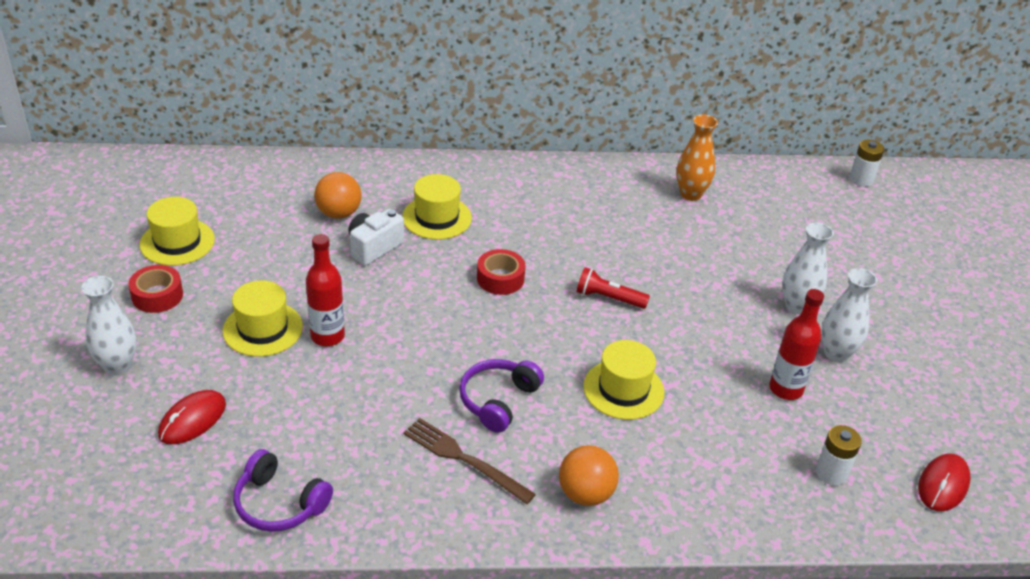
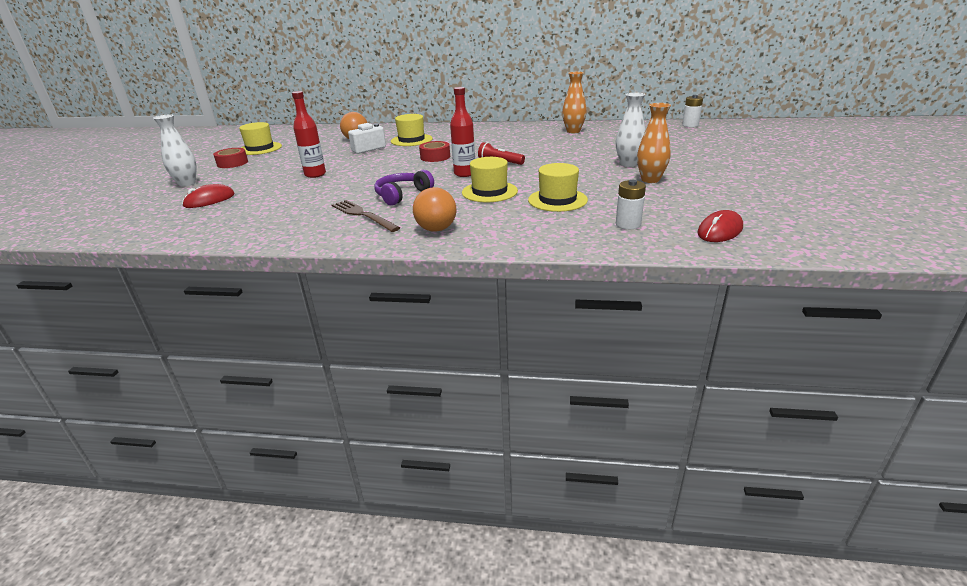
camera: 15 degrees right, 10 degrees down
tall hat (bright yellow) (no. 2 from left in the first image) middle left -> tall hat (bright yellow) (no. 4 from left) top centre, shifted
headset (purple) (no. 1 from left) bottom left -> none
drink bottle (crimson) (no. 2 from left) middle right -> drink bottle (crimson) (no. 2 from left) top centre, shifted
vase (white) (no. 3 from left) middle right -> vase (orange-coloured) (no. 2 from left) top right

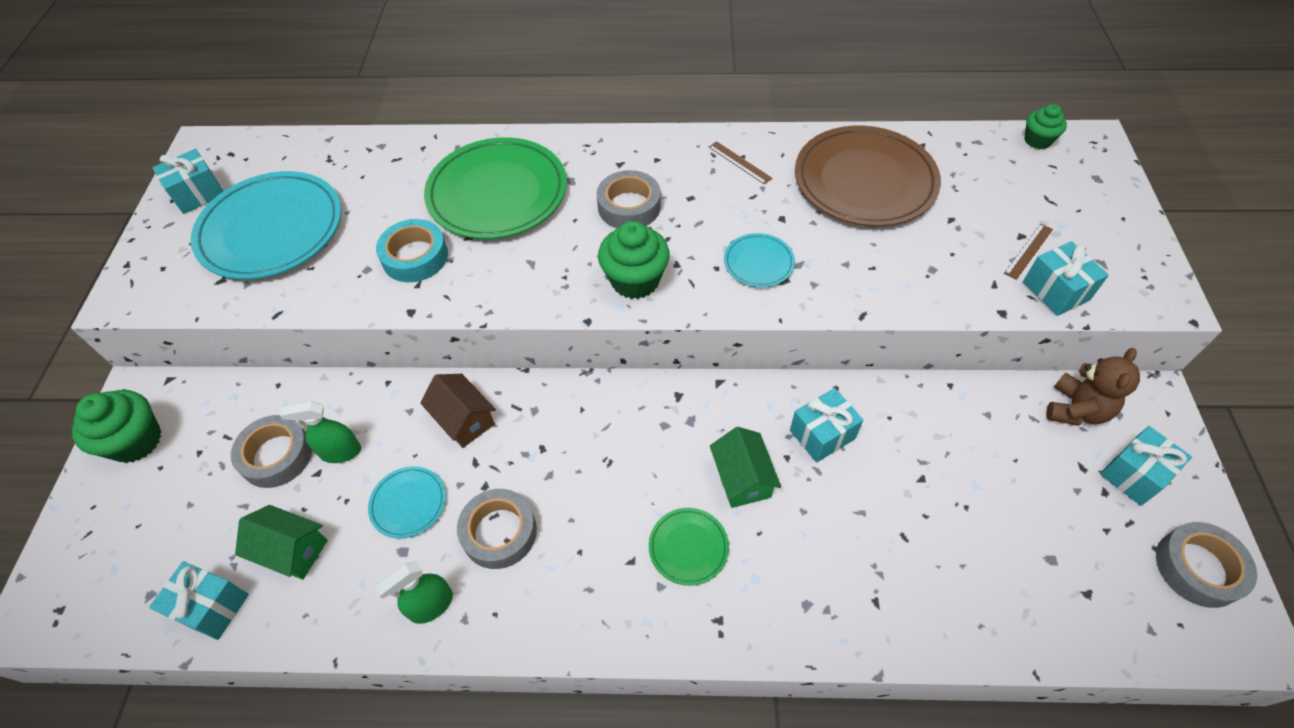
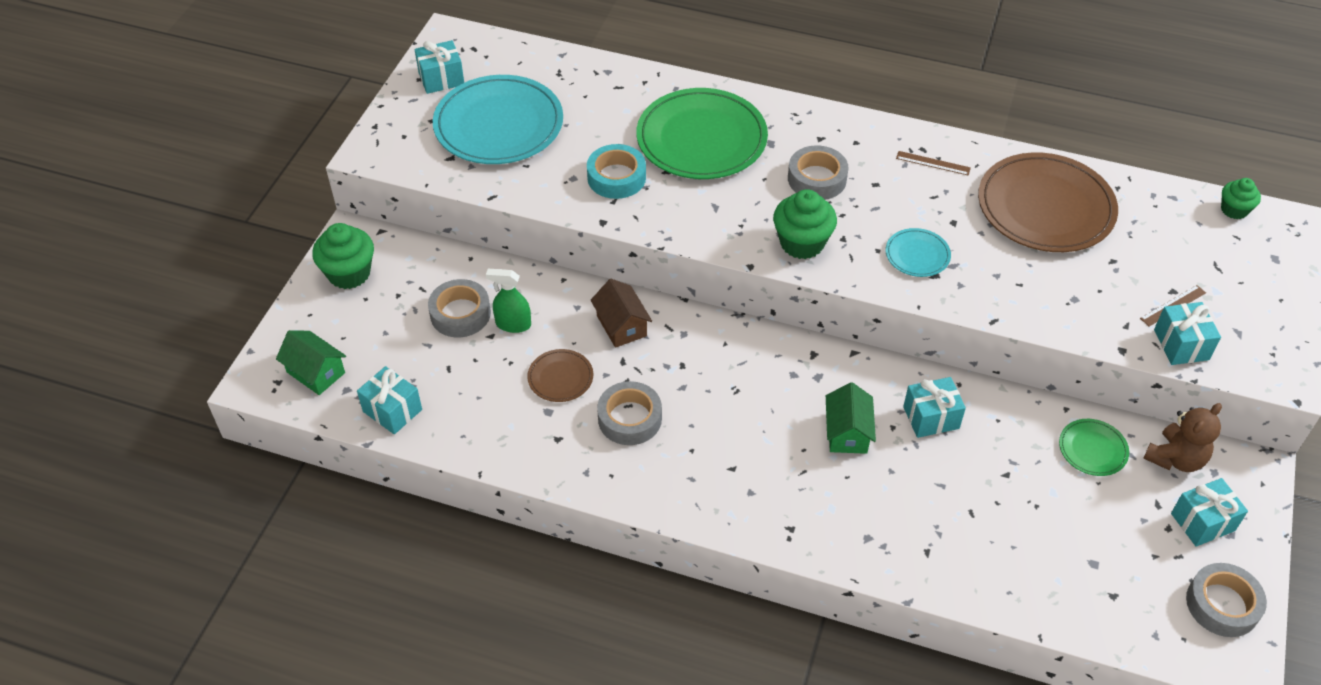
camera: 15 degrees right, 5 degrees down
toy house (leaf-green) (no. 1 from left) bottom left -> toy house (leaf-green) (no. 1 from left) middle left, shifted
plate (teal) (no. 2 from left) bottom left -> plate (russet) (no. 1 from left) centre
sprayer (leaf-green) (no. 2 from left) bottom left -> none
plate (leaf-green) (no. 2 from left) bottom centre -> plate (leaf-green) (no. 2 from left) middle right, shifted
straightedge (russet) (no. 1 from left) top centre -> straightedge (russet) (no. 1 from left) top right, 45 degrees counterclockwise

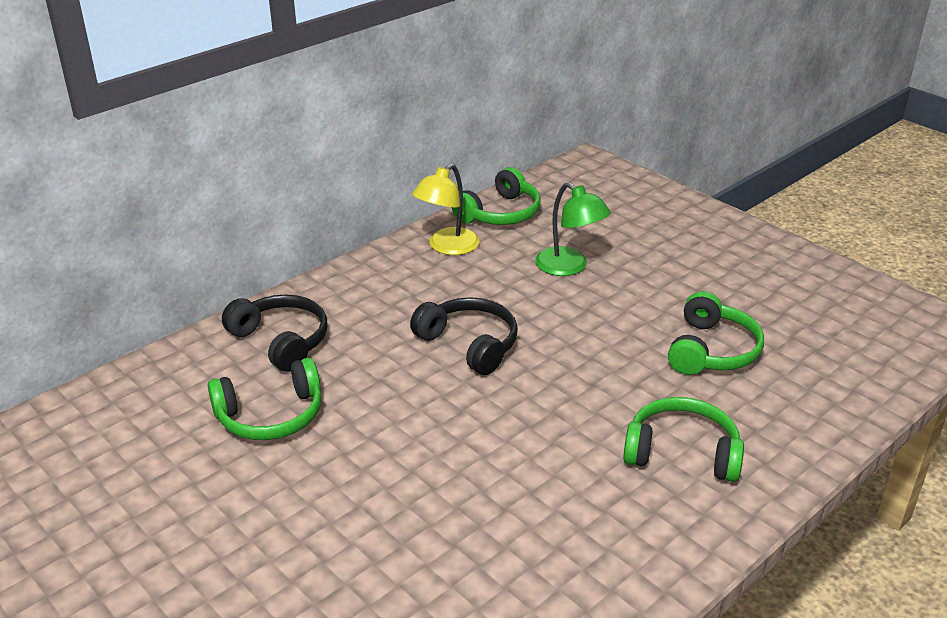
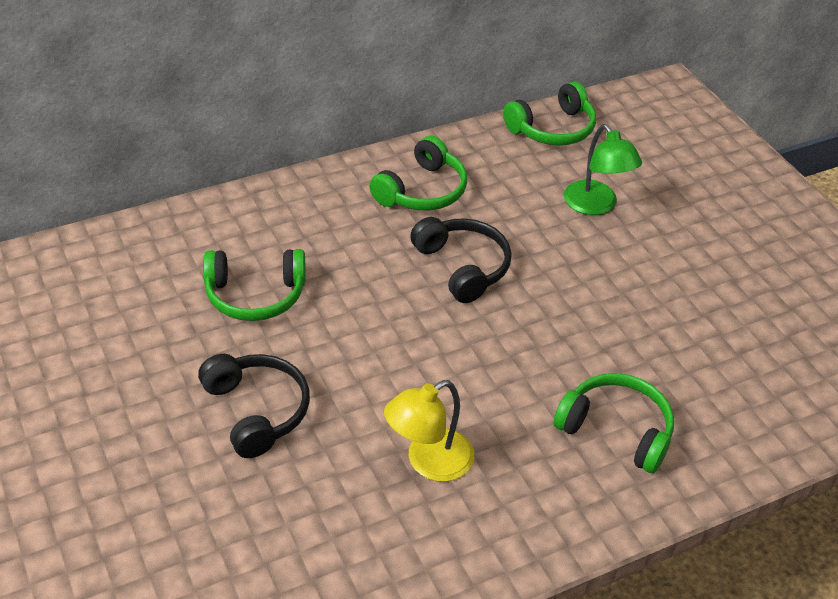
camera: 15 degrees right, 10 degrees up
headset (jet-black) (no. 1 from left) middle left -> headset (jet-black) (no. 1 from left) bottom left, shifted
lamp (bright yellow) centre -> lamp (bright yellow) bottom centre, shifted
headset (leaf-green) (no. 4 from left in the first image) middle right -> headset (leaf-green) (no. 2 from left) top centre, shifted

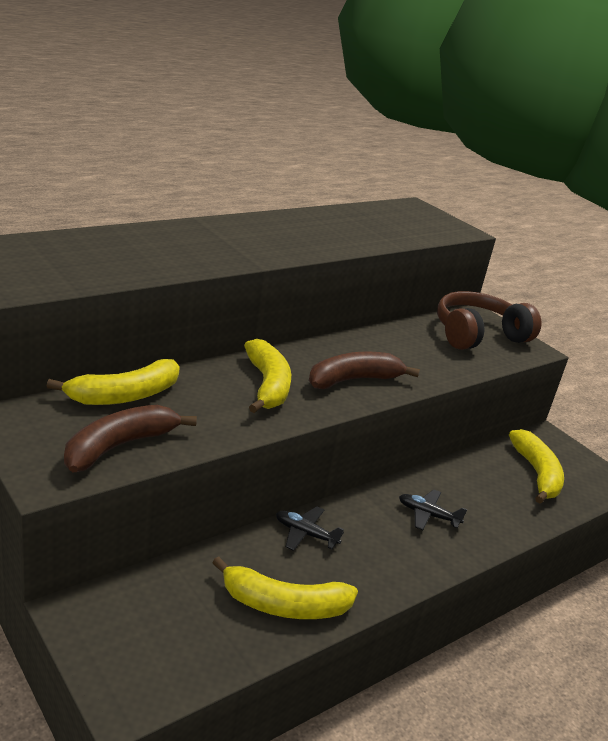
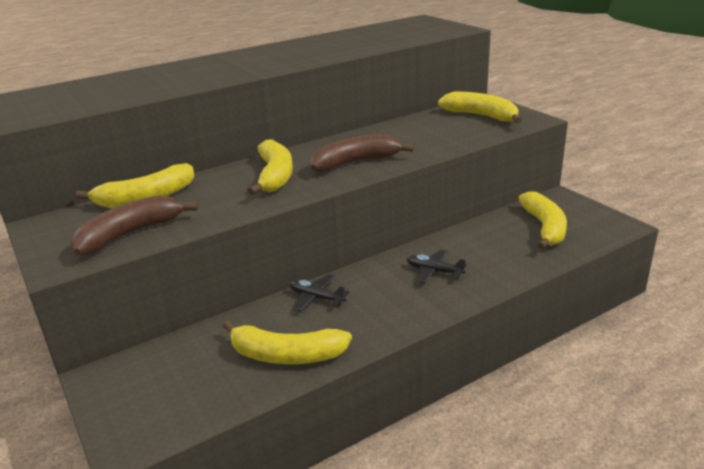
camera: 10 degrees right, 0 degrees up
headset (russet) middle right -> banana (bright yellow) (no. 4 from left) top right

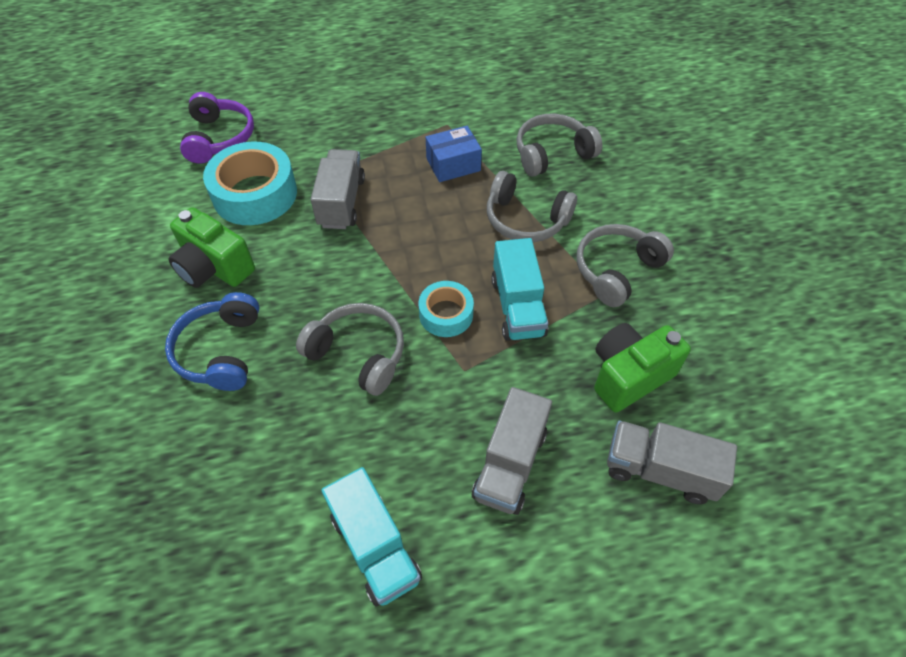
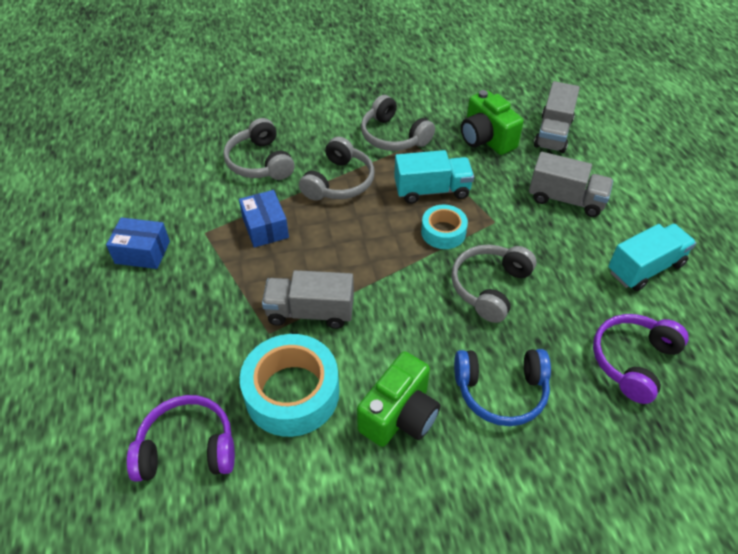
camera: 90 degrees left, 5 degrees down
none -> parcel (blue) (no. 1 from left) middle left
none -> headset (purple) (no. 2 from left) middle right

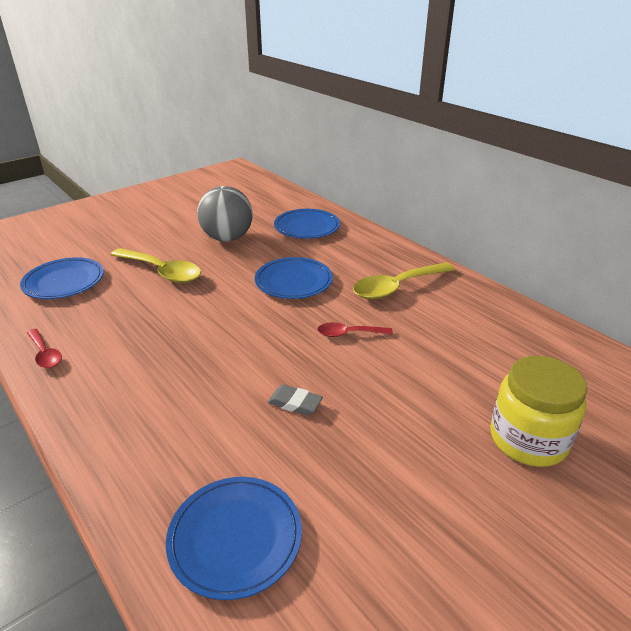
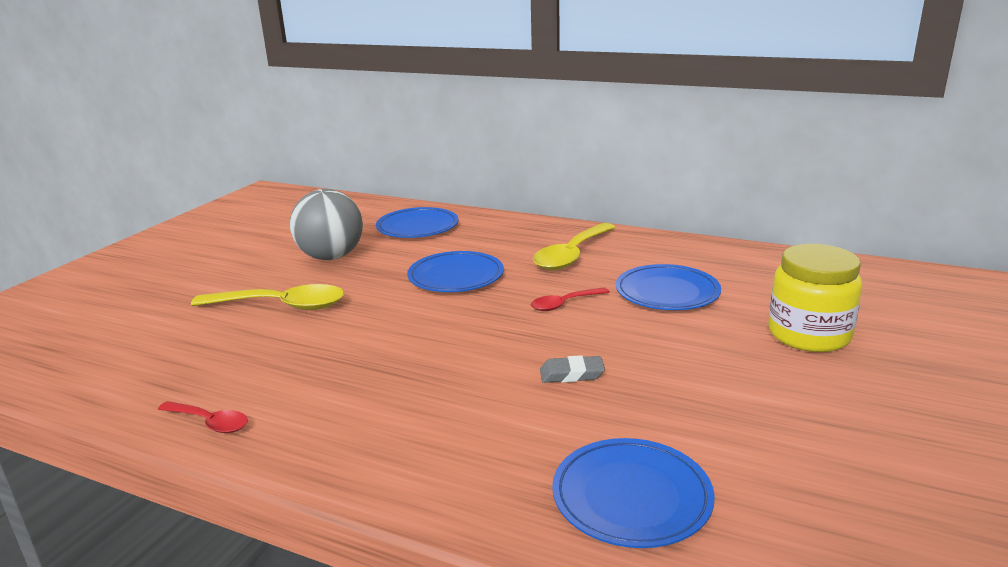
camera: 25 degrees left, 10 degrees down
plate (blue) (no. 1 from left in the first image) middle left -> plate (blue) (no. 4 from left) centre, shifted

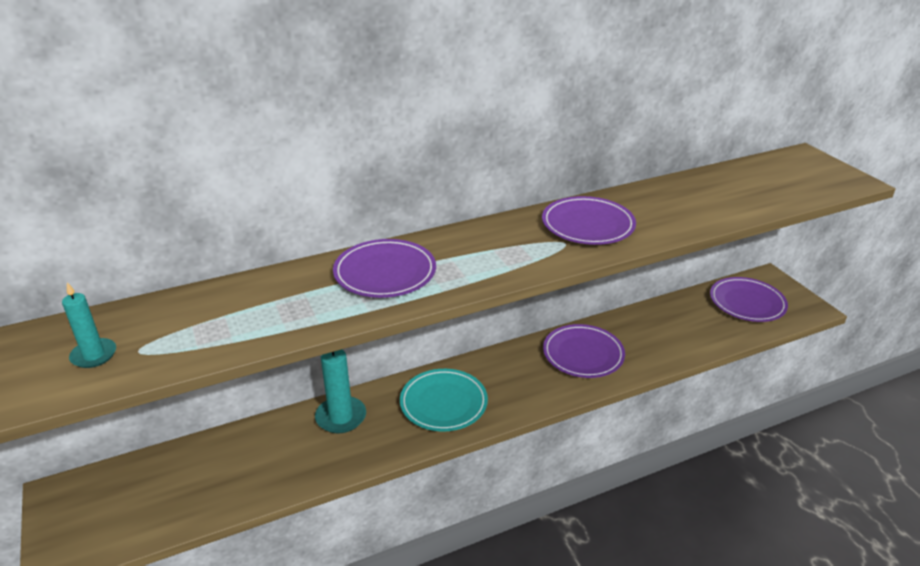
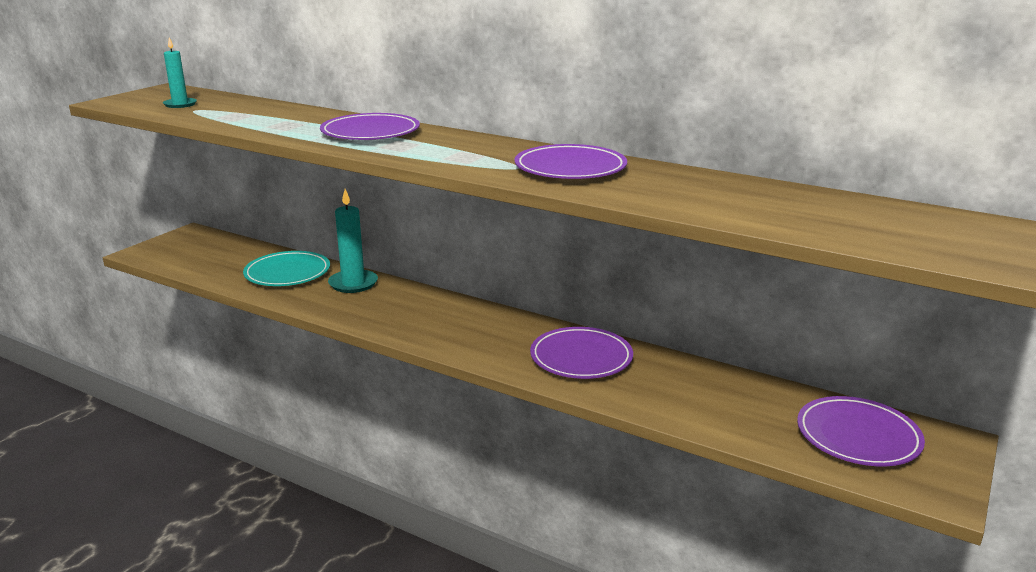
camera: 55 degrees right, 10 degrees down
plate (teal) bottom centre -> plate (teal) middle left, shifted

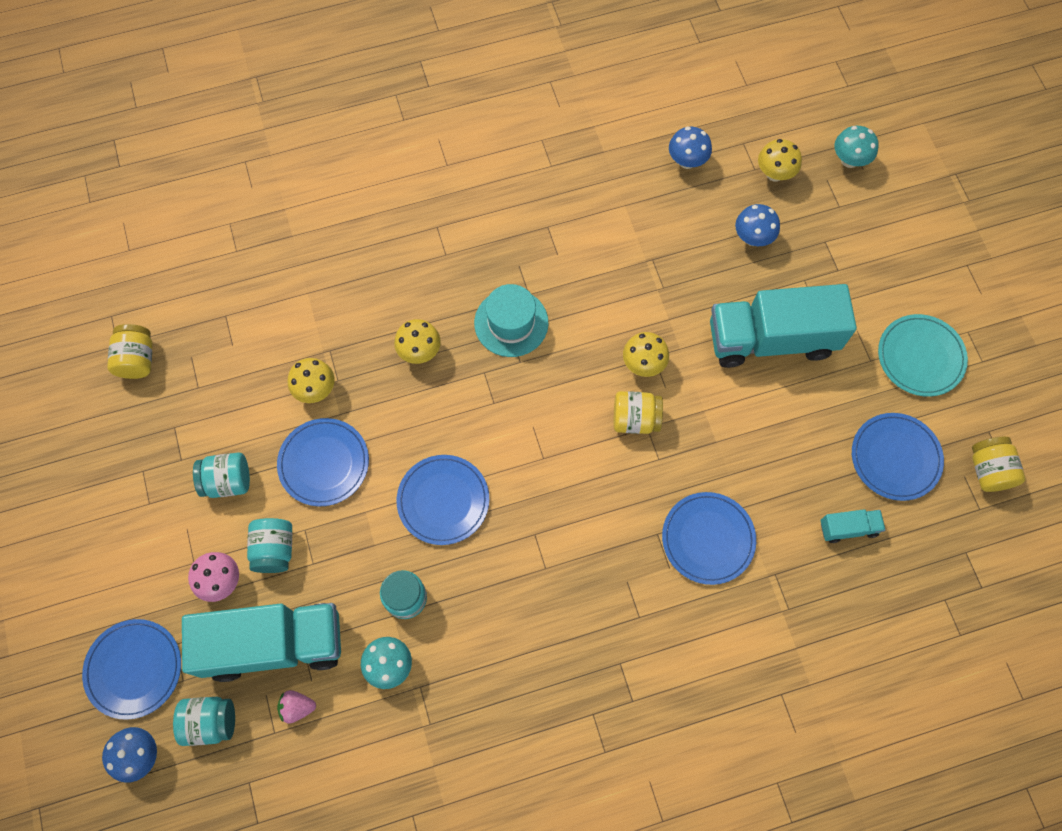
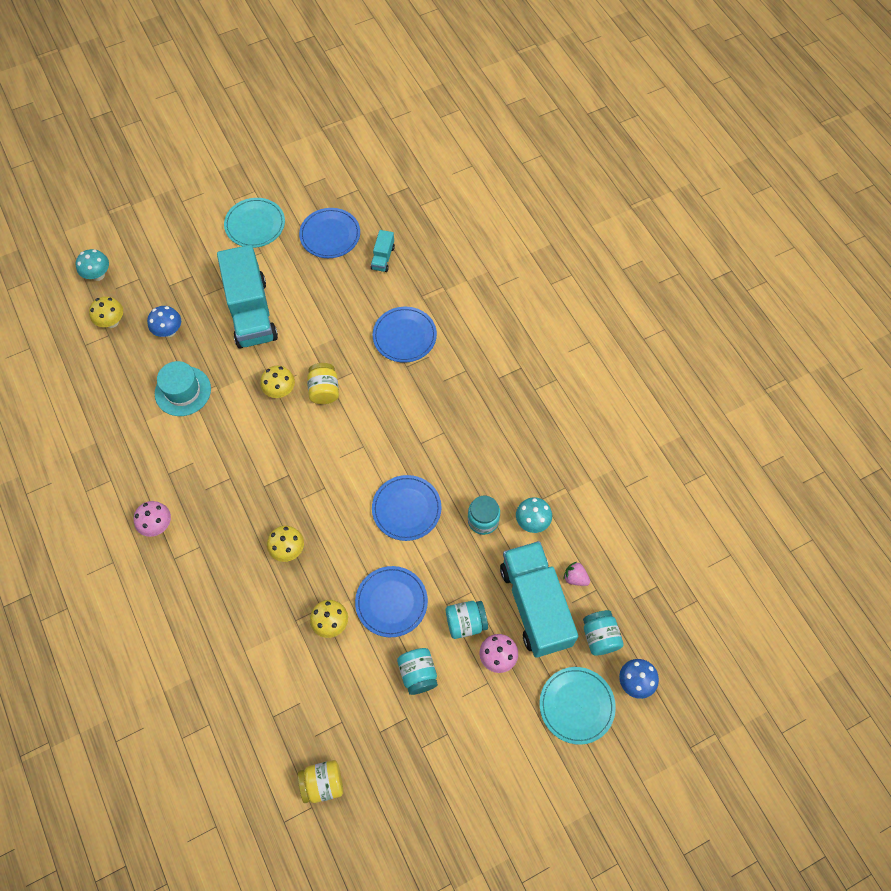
camera: 100 degrees left, 5 degrees down
plate (blue) (no. 1 from left) bottom left -> plate (teal) (no. 2 from left) bottom centre
toy strawberry (rosy) bottom left -> toy strawberry (rosy) centre, 135 degrees clockwise
tall hat (teal) centre -> tall hat (teal) middle left, shifted
toadstool (blue) (no. 2 from left) top centre -> none
lorry (teal) (no. 3 from left in the first image) middle right -> lorry (teal) (no. 2 from left) top centre, 150 degrees counterclockwise
jam jar (bright yellow) (no. 3 from left) middle right -> none
none -> toadstool (rosy) (no. 1 from left) middle left

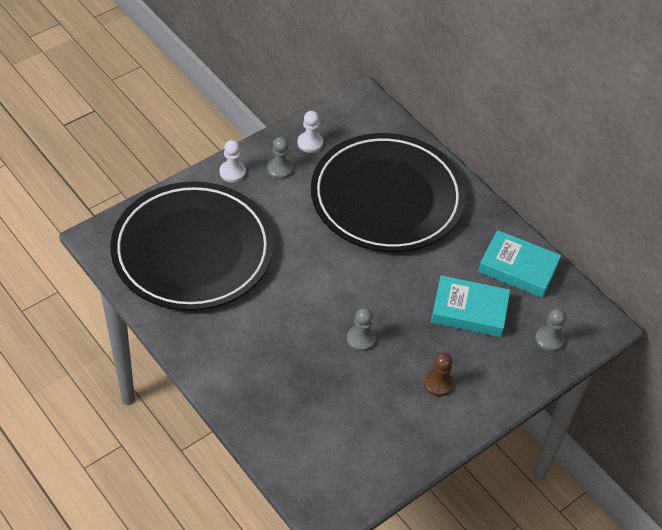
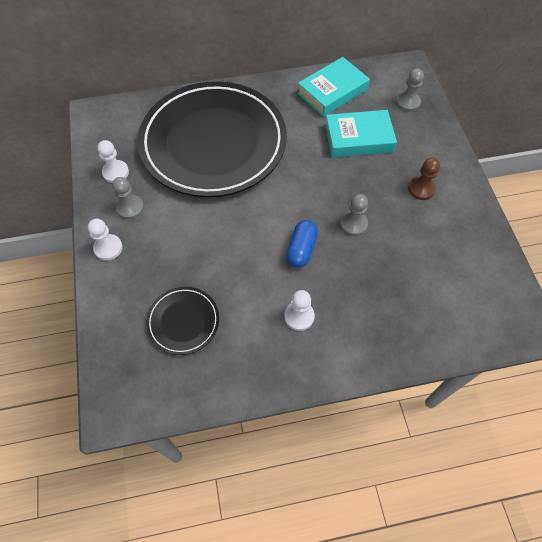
camera: 60 degrees left, 10 degrees up
plate (jet-black) (no. 1 from left) middle left -> plate (jet-black) (no. 1 from left) centre, x0.41
hardcover (teal) (no. 1 from left in the first image) middle right -> hardcover (teal) (no. 2 from left) top centre, 45 degrees clockwise
none -> chess pawn (white) (no. 3 from left) centre
none -> pill shape (blue) centre

